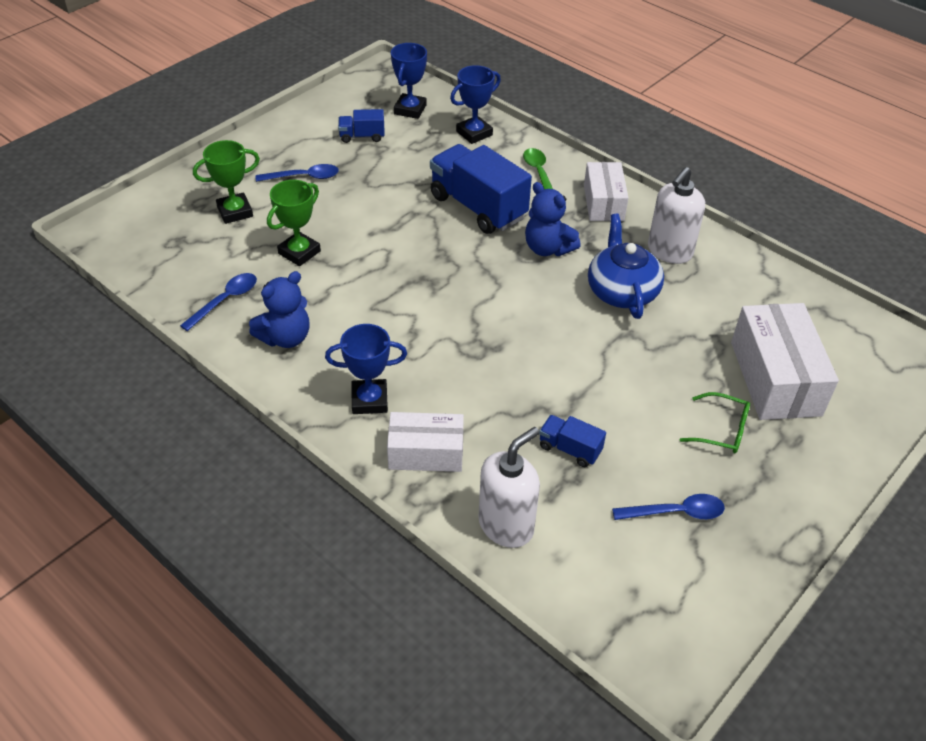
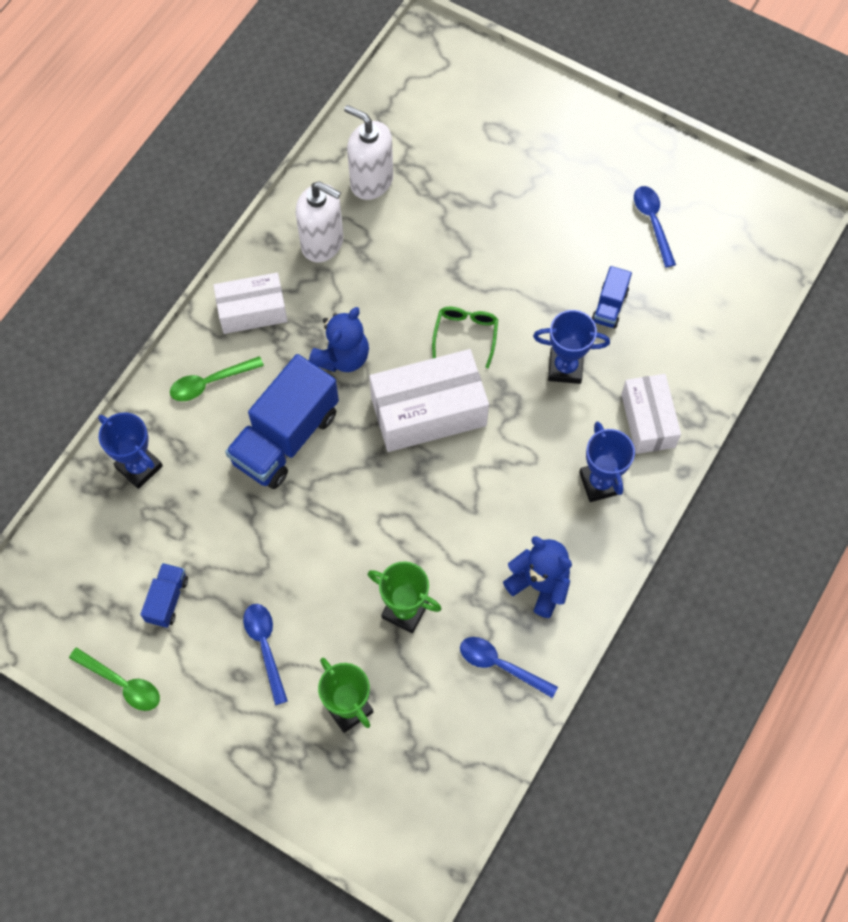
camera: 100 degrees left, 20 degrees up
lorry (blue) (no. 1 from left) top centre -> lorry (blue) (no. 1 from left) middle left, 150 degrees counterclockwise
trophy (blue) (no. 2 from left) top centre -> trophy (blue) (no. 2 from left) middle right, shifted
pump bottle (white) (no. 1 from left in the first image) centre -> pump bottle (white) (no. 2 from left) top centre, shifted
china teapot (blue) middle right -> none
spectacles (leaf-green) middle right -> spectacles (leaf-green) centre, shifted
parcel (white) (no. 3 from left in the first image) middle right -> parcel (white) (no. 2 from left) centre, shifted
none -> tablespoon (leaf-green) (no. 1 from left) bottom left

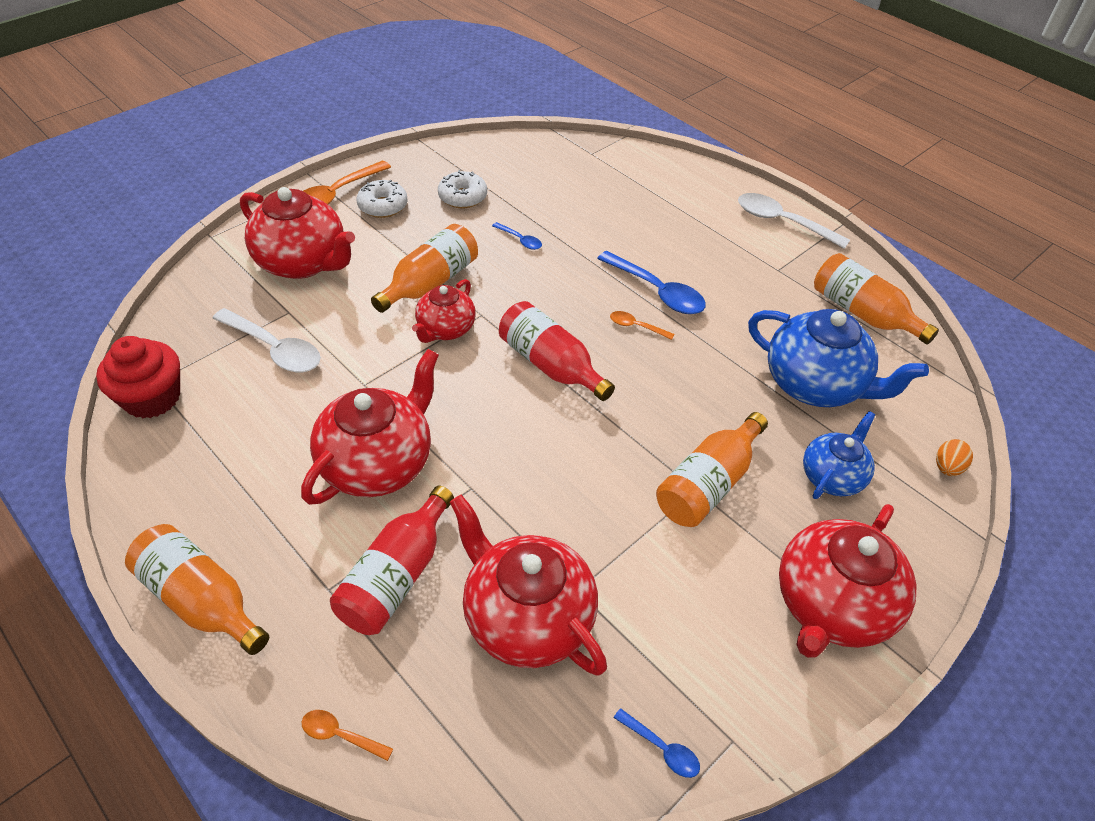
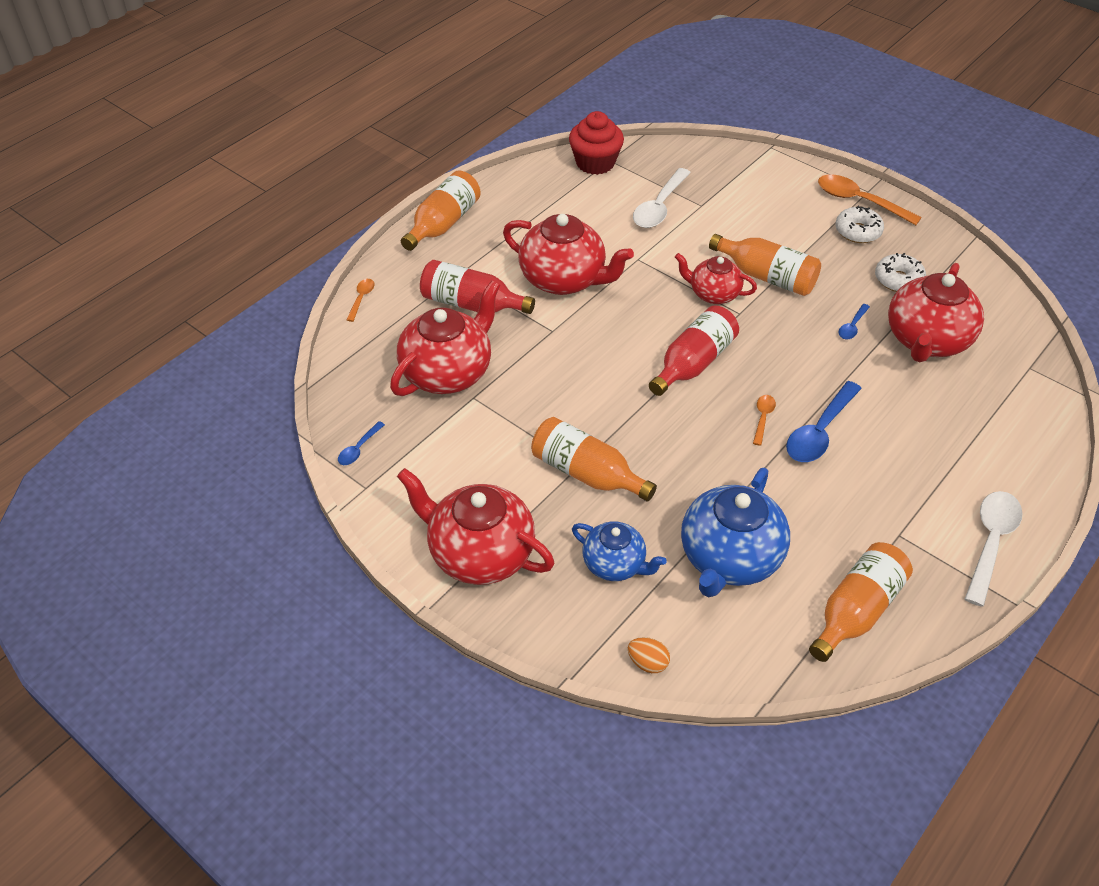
camera: 85 degrees right, 0 degrees up
china teapot (crimson) (no. 1 from left in the first image) top left -> china teapot (crimson) (no. 5 from left) middle right, shifted

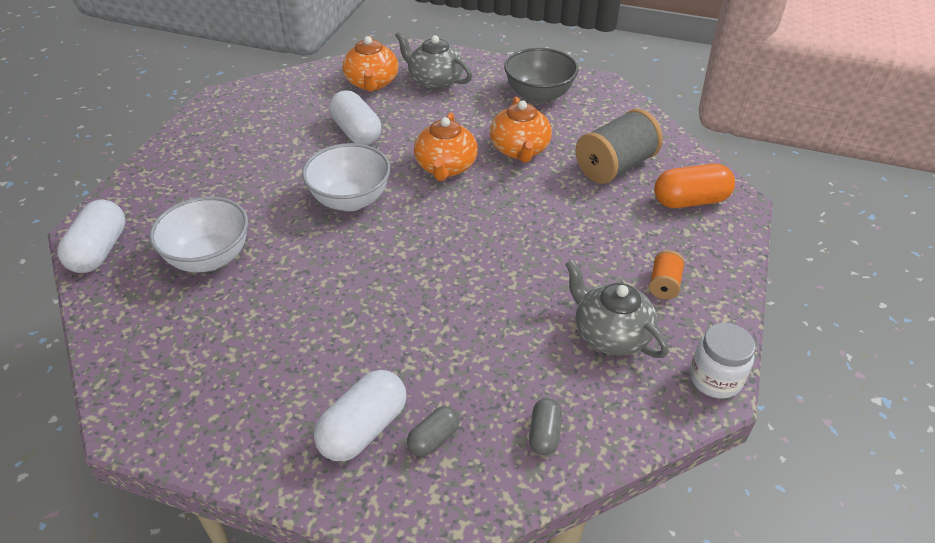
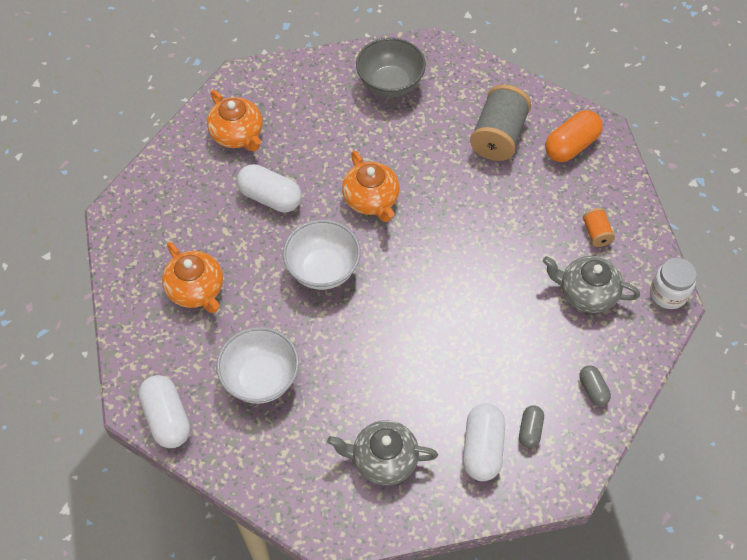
camera: 30 degrees left, 15 degrees up
china teapot (grey) (no. 1 from left) top centre -> china teapot (grey) (no. 1 from left) bottom centre, shifted
china teapot (orange-coloured) (no. 3 from left in the first image) top centre -> china teapot (orange-coloured) (no. 1 from left) middle left, shifted

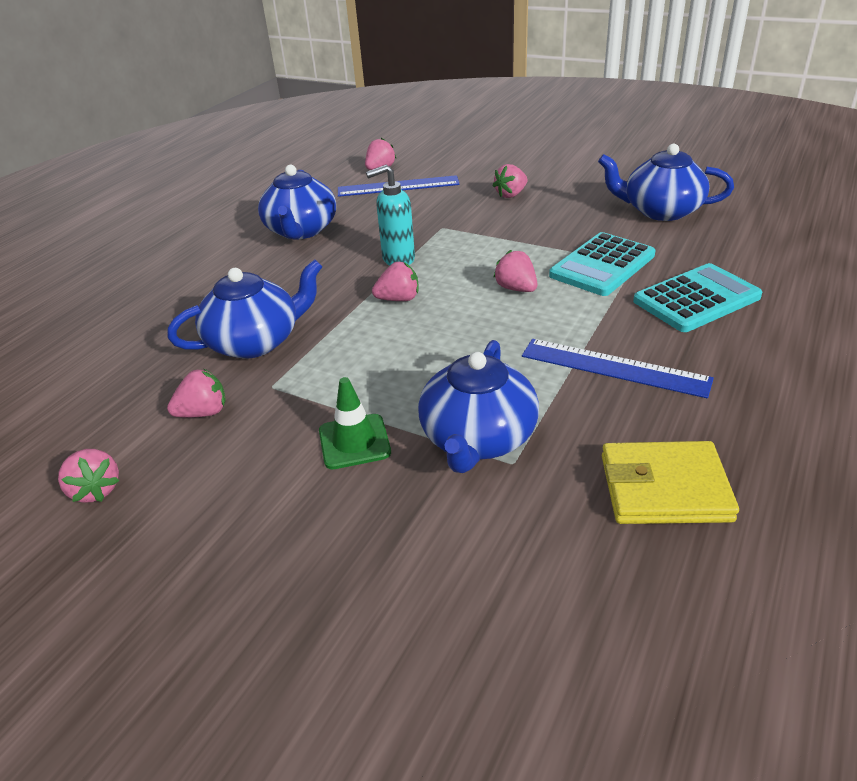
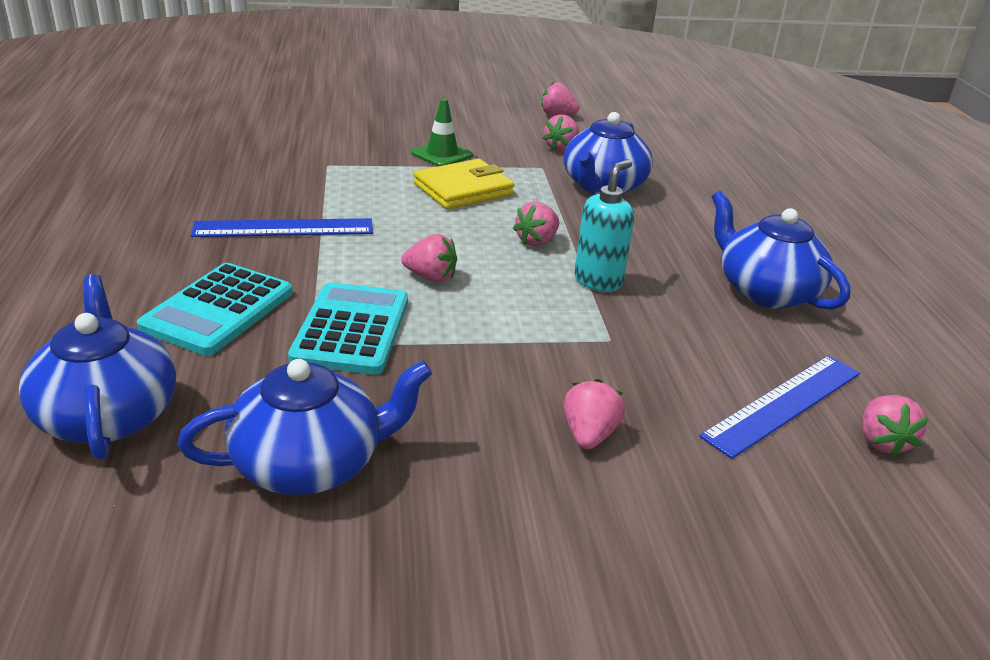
camera: 140 degrees right, 5 degrees down
china teapot (blue) (no. 3 from left in the first image) centre -> china teapot (blue) (no. 1 from left) middle left, shifted
card wallet (bright yellow) middle right -> card wallet (bright yellow) top centre, shifted

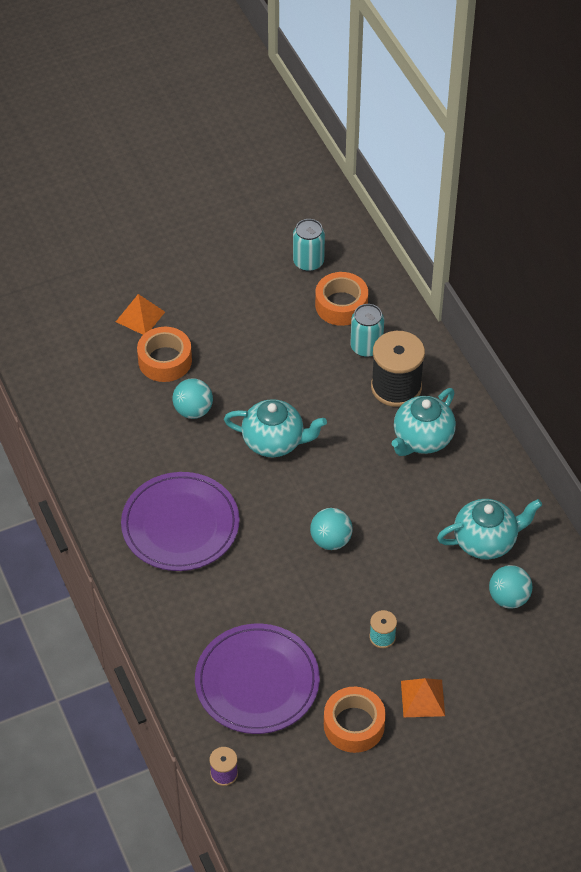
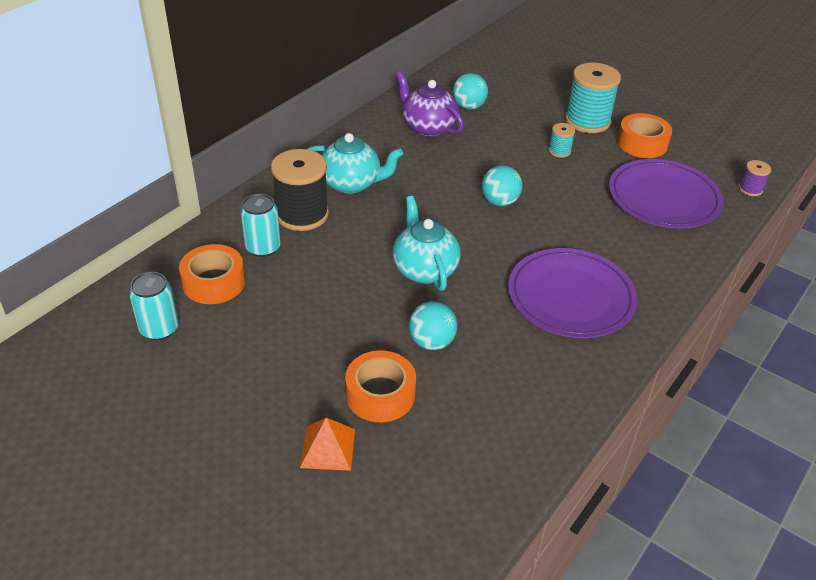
camera: 120 degrees left, 10 degrees down
pyramid shape (orange-coloured) (no. 2 from left) bottom right -> spool (teal) (no. 2 from left) top right
china teapot (teal) (no. 3 from left) middle right -> china teapot (purple) top centre

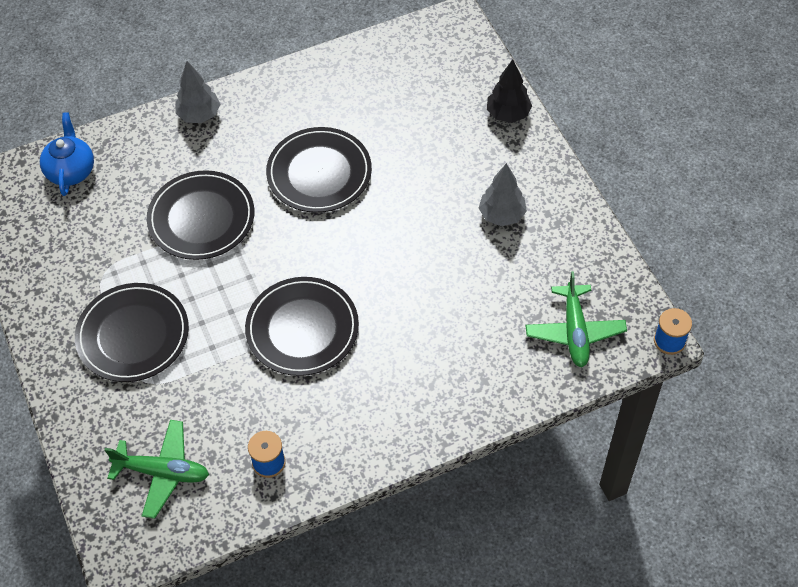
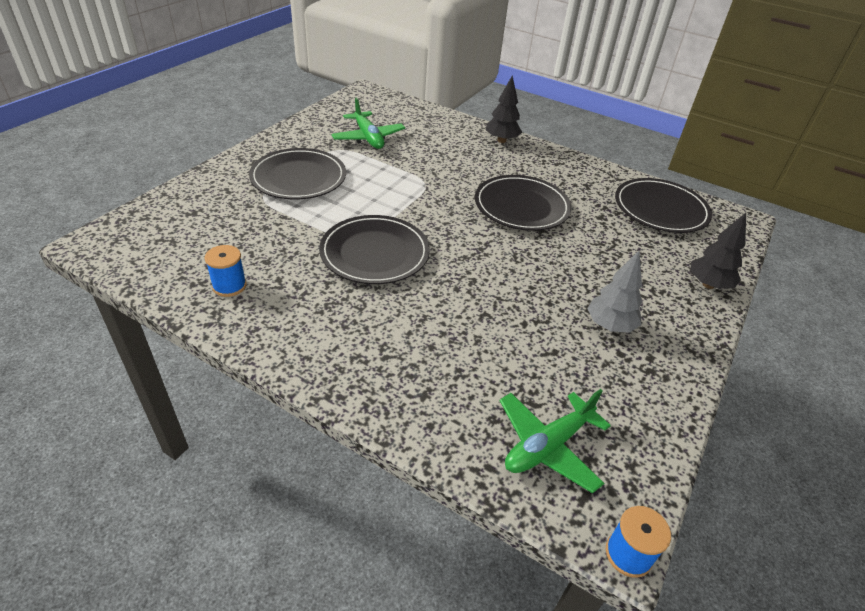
camera: 50 degrees right, 15 degrees down
china teapot (blue) top left -> none
aeroplane (leaf-green) (no. 1 from left) bottom left -> aeroplane (leaf-green) (no. 1 from left) top centre, shifted
plate (jet-black) (no. 2 from left in the first image) middle left -> plate (jet-black) (no. 4 from left) middle right, shifted
fir tree (grey) (no. 1 from left) top left -> fir tree (jet-black) (no. 1 from left) top centre

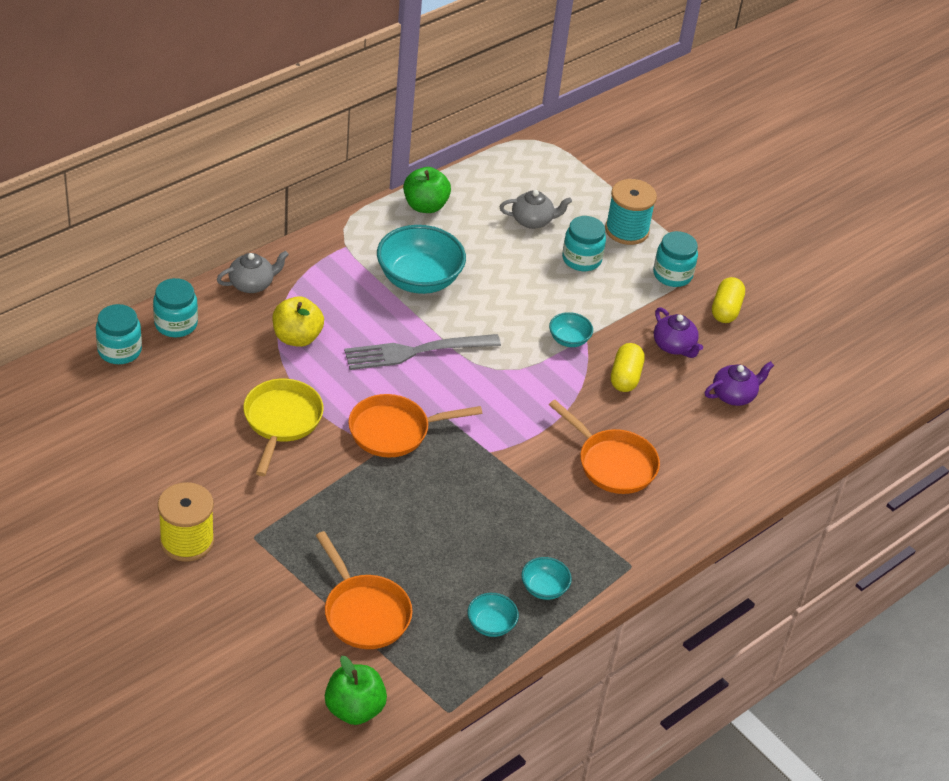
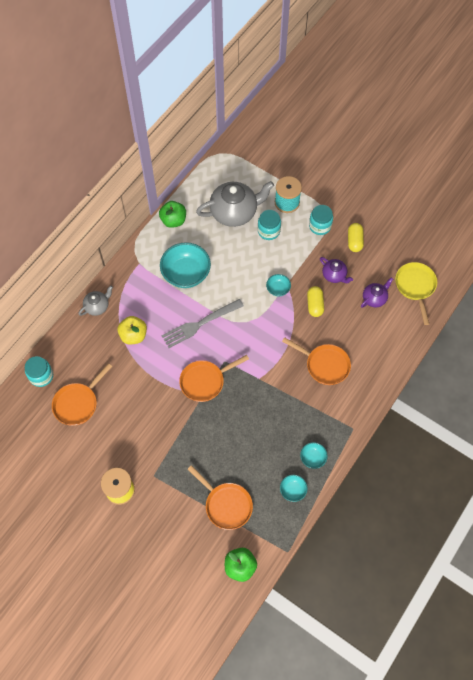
camera: 10 degrees left, 20 degrees up
jam jar (teal) (no. 2 from left) middle left -> none
frying pan (bright yellow) middle left -> frying pan (bright yellow) middle right, shifted
china teapot (grey) (no. 2 from left) top centre, x1.96
none -> frying pan (orange-coloured) (no. 1 from left) middle left

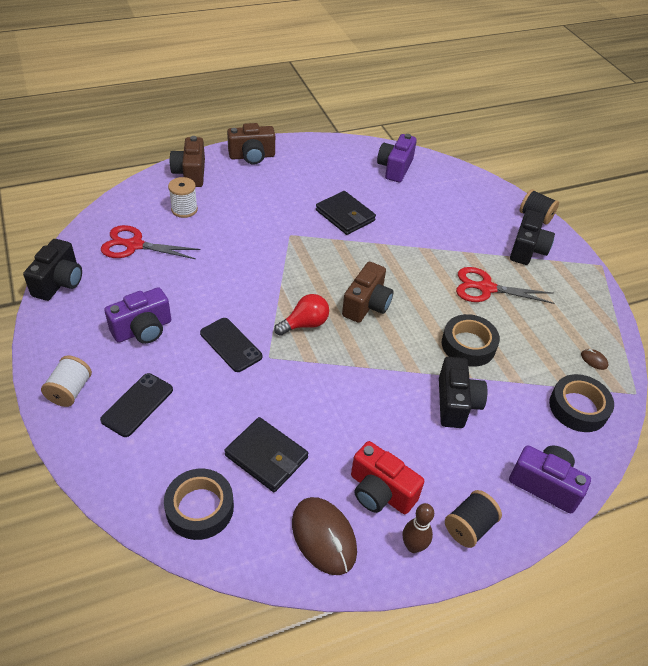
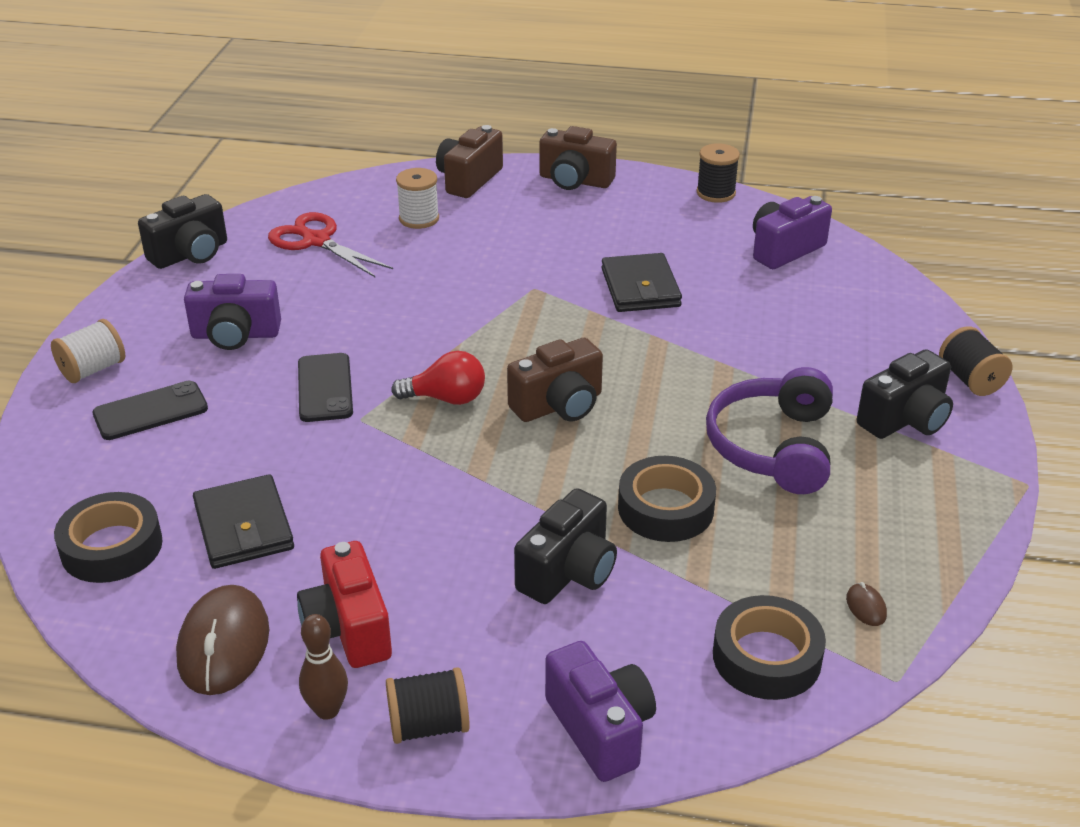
camera: 35 degrees right, 10 degrees down
pair of scissors (crimson) (no. 2 from left) middle right -> headset (purple) middle right
none -> spool (jet-black) (no. 2 from left) top centre

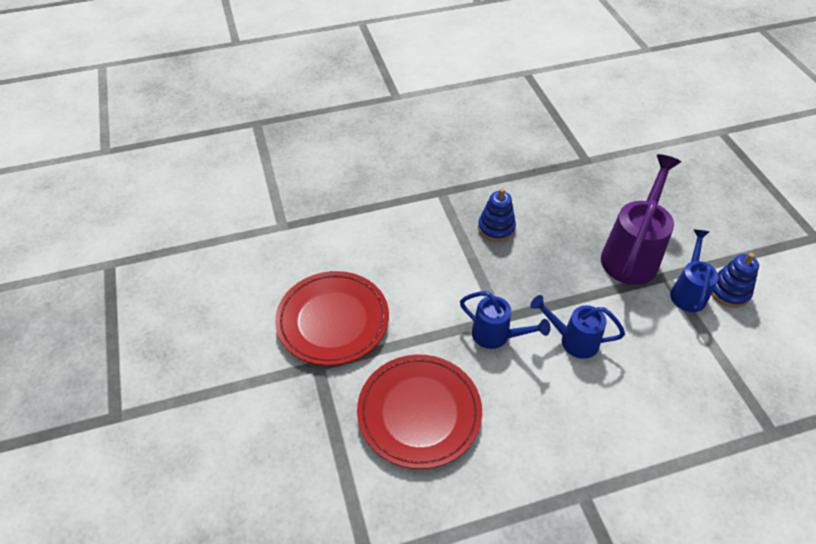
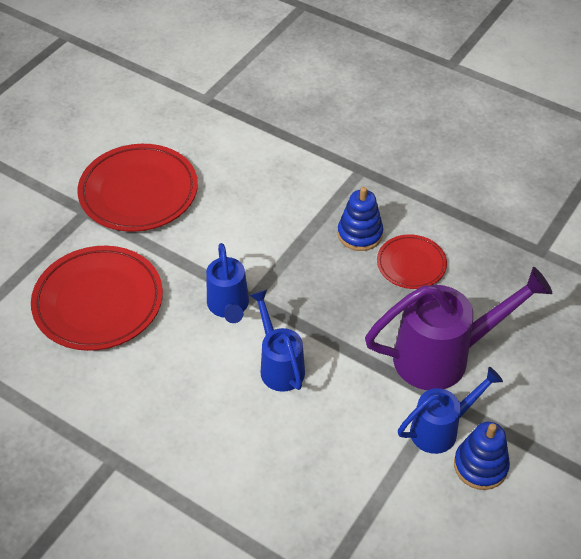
camera: 50 degrees right, 0 degrees up
none -> plate (crimson) (no. 3 from left) middle right

